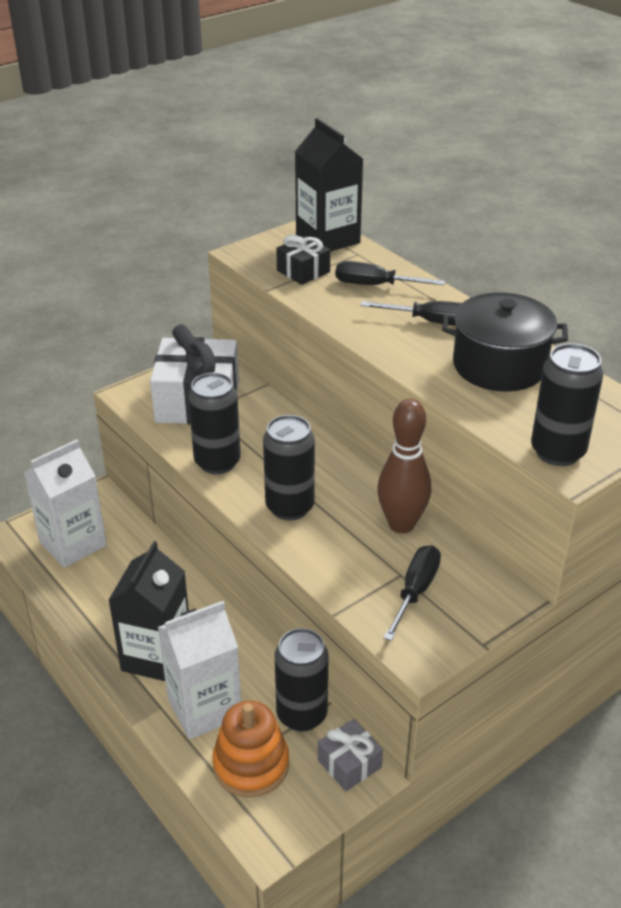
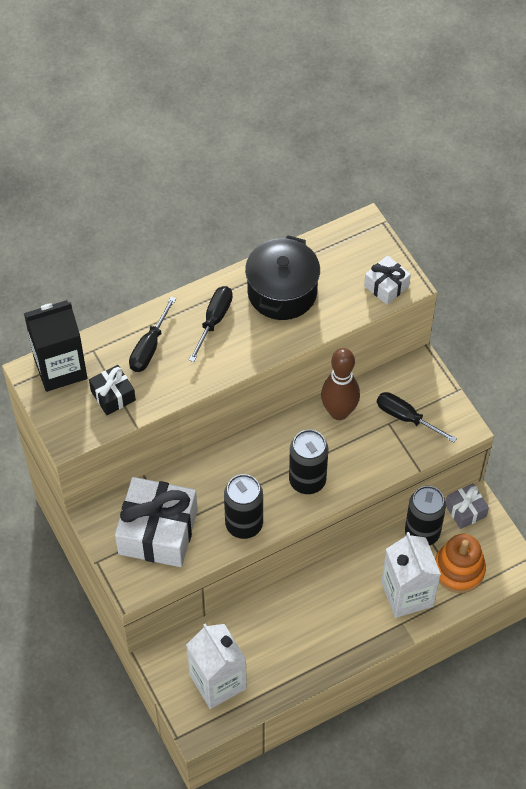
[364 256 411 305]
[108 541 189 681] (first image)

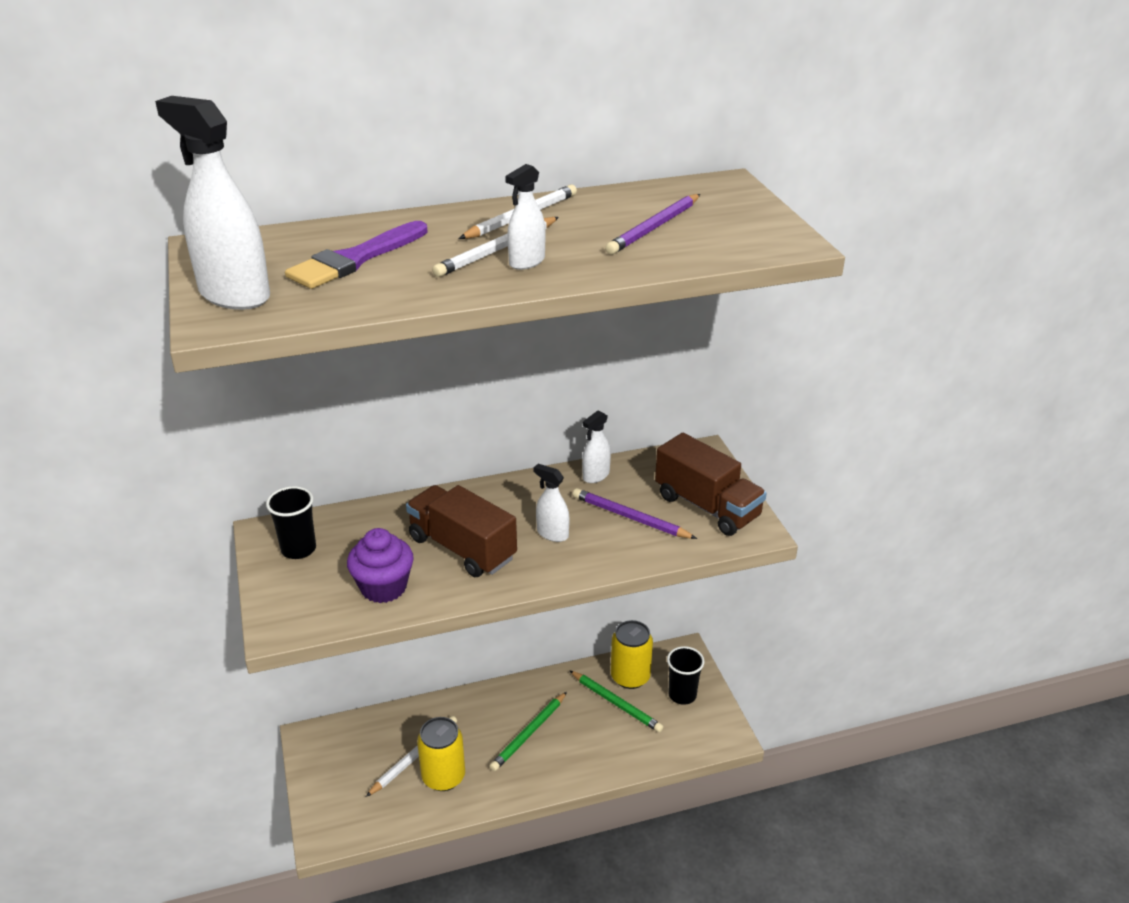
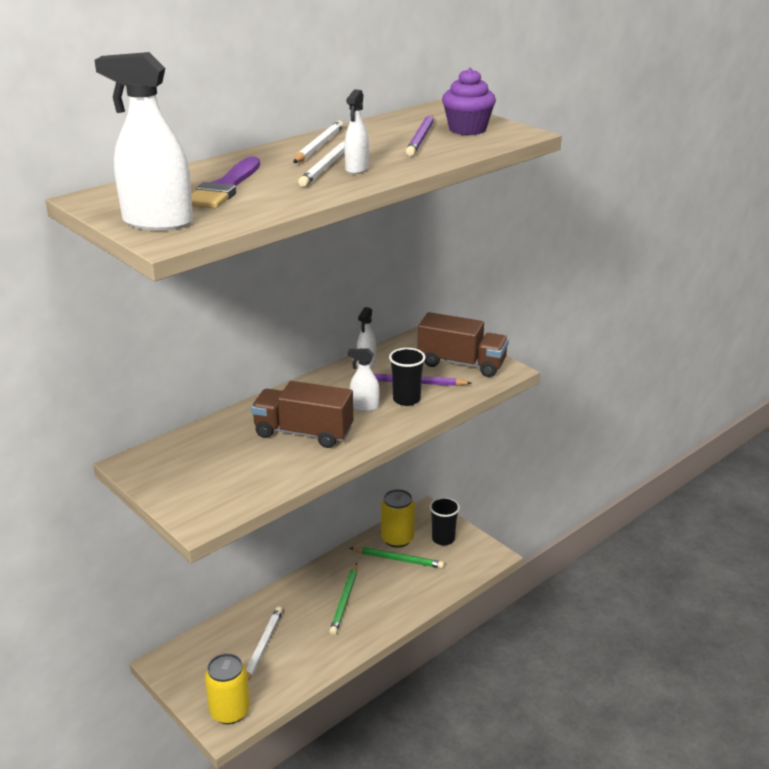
[389 348 426 406]
[442 68 496 135]
[205 653 250 724]

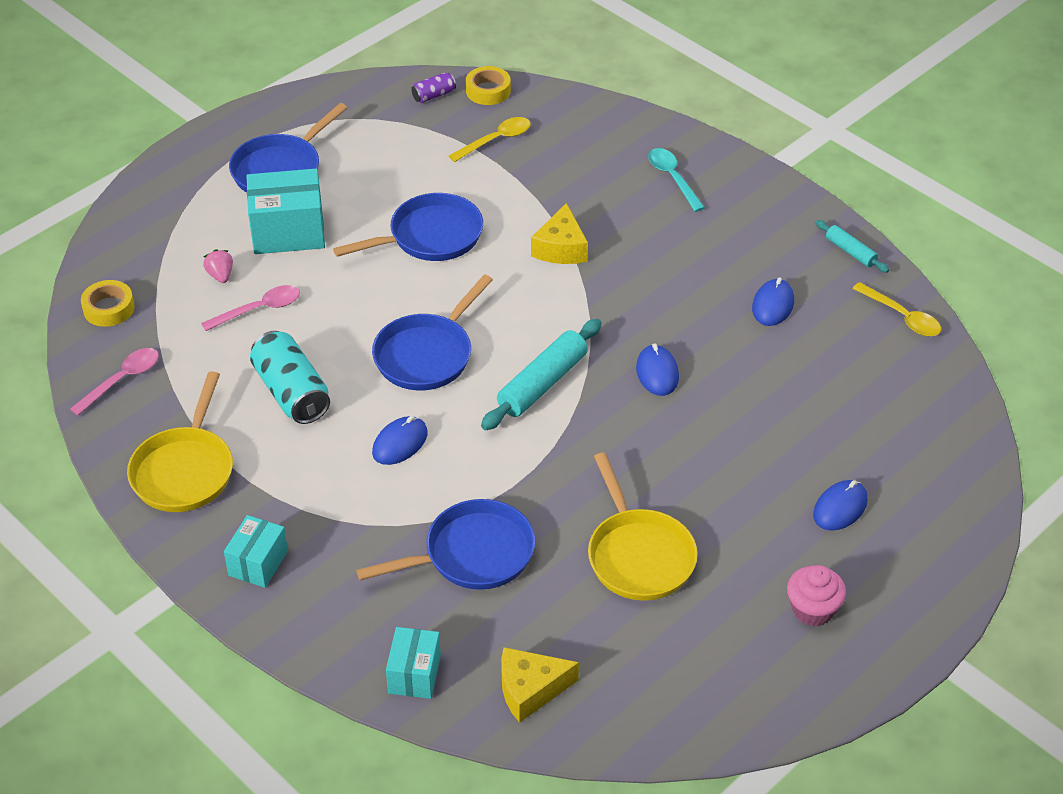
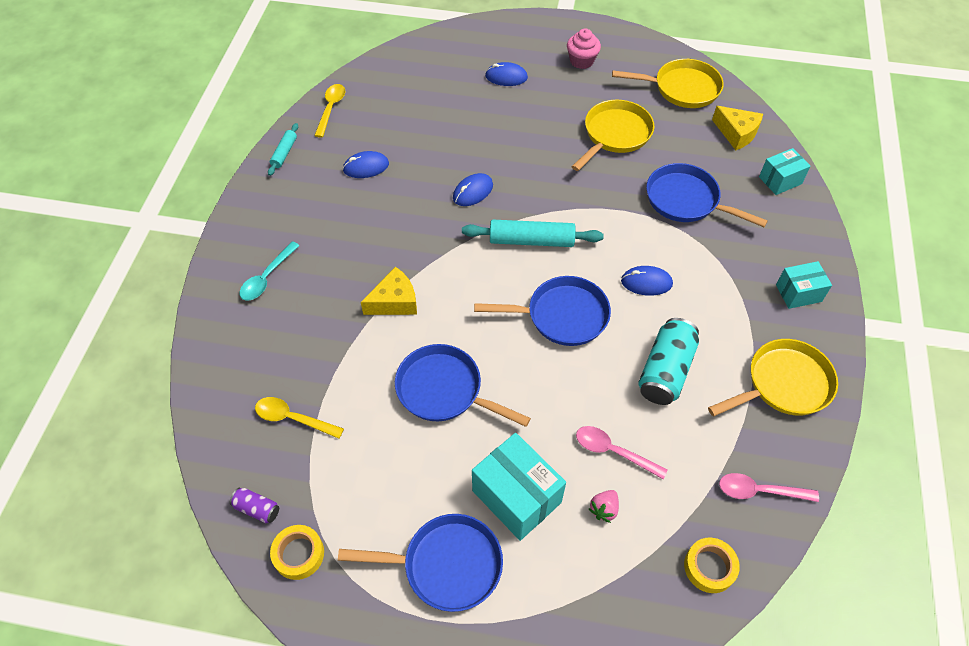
[270 525 324 580]
[612 59 724 108]

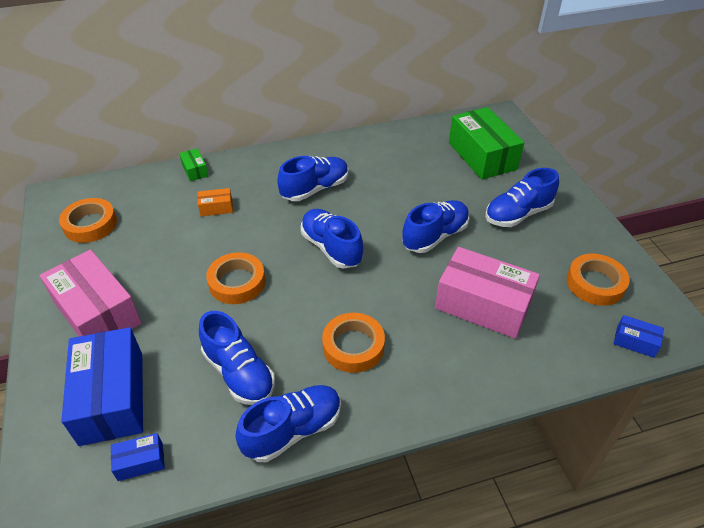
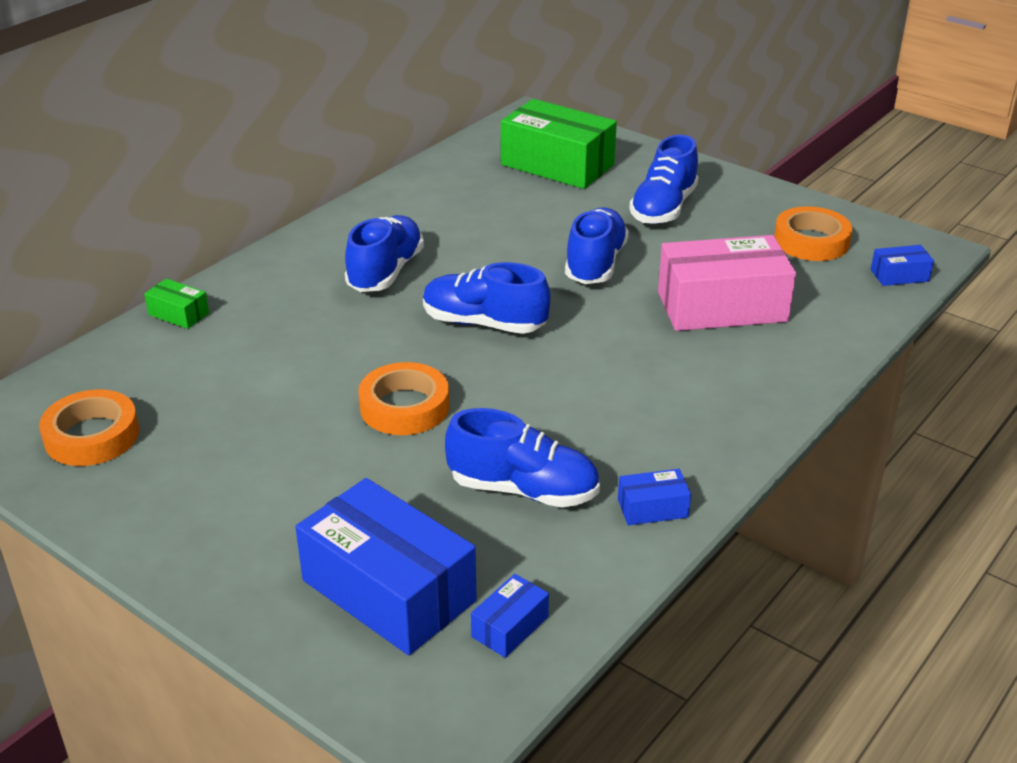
[198 188 233 216] (first image)
[39 249 142 336] (first image)
[322 313 385 373] (first image)
[618 469 691 525]

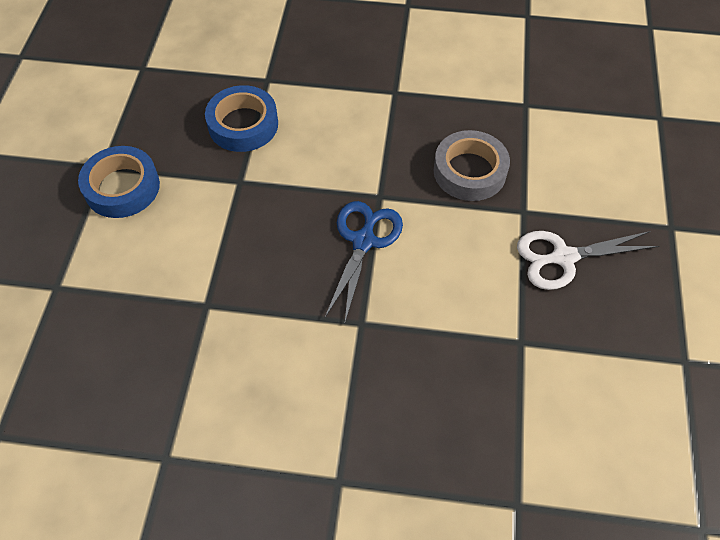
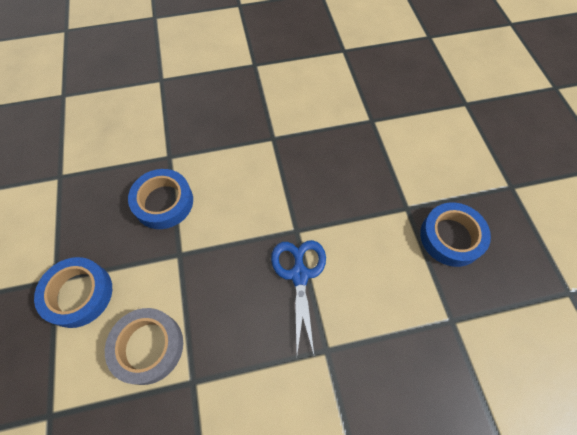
[105 308 183 385]
[420 202 491 267]

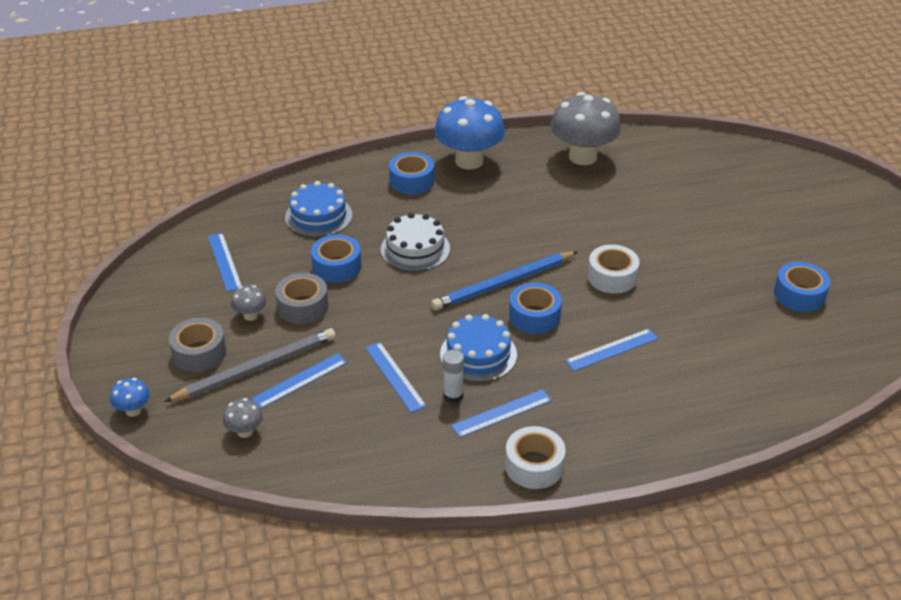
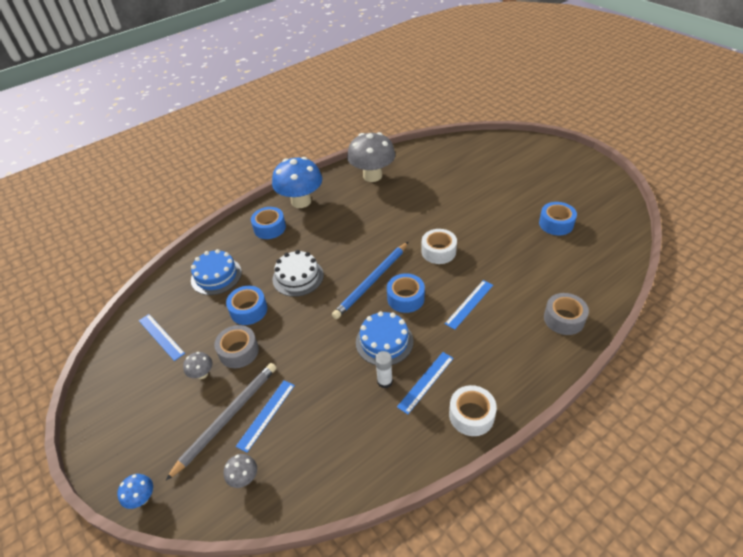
[544 293 589 335]
[365 342 426 413] (first image)

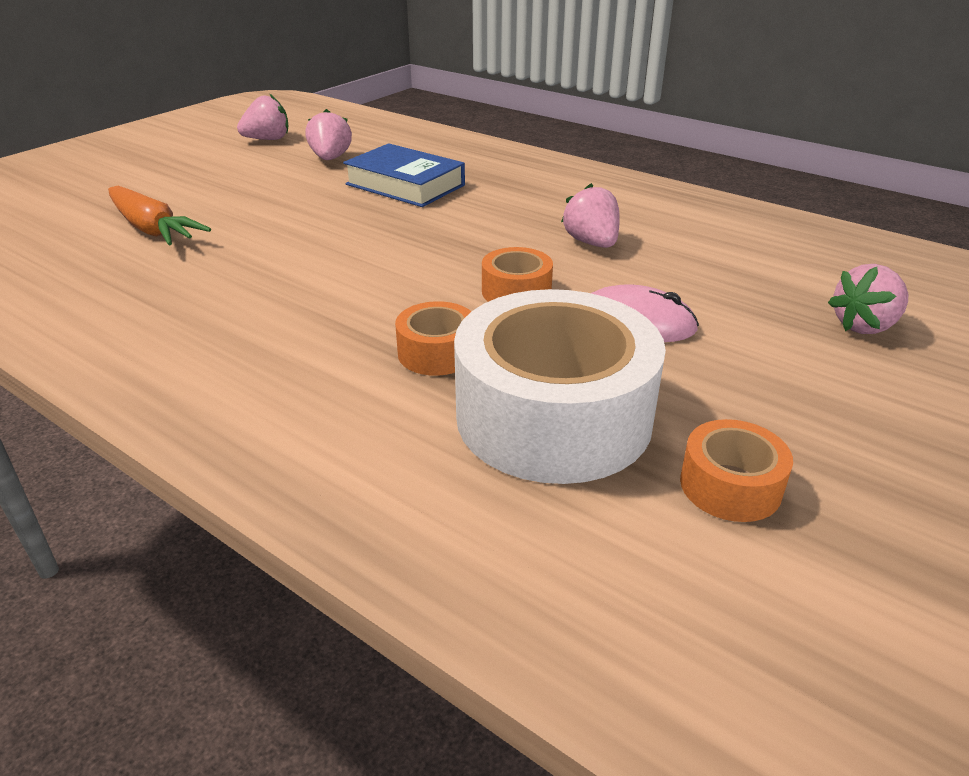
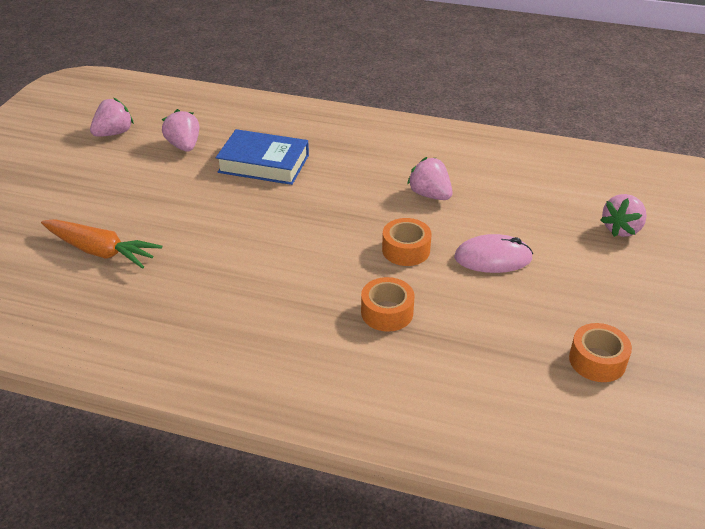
[454 289 666 484] (first image)

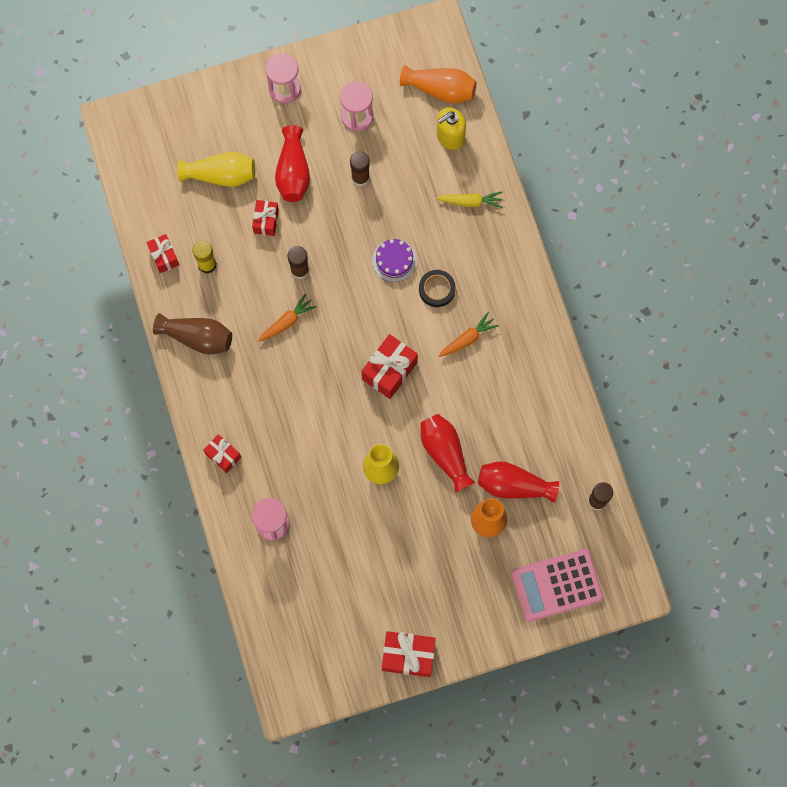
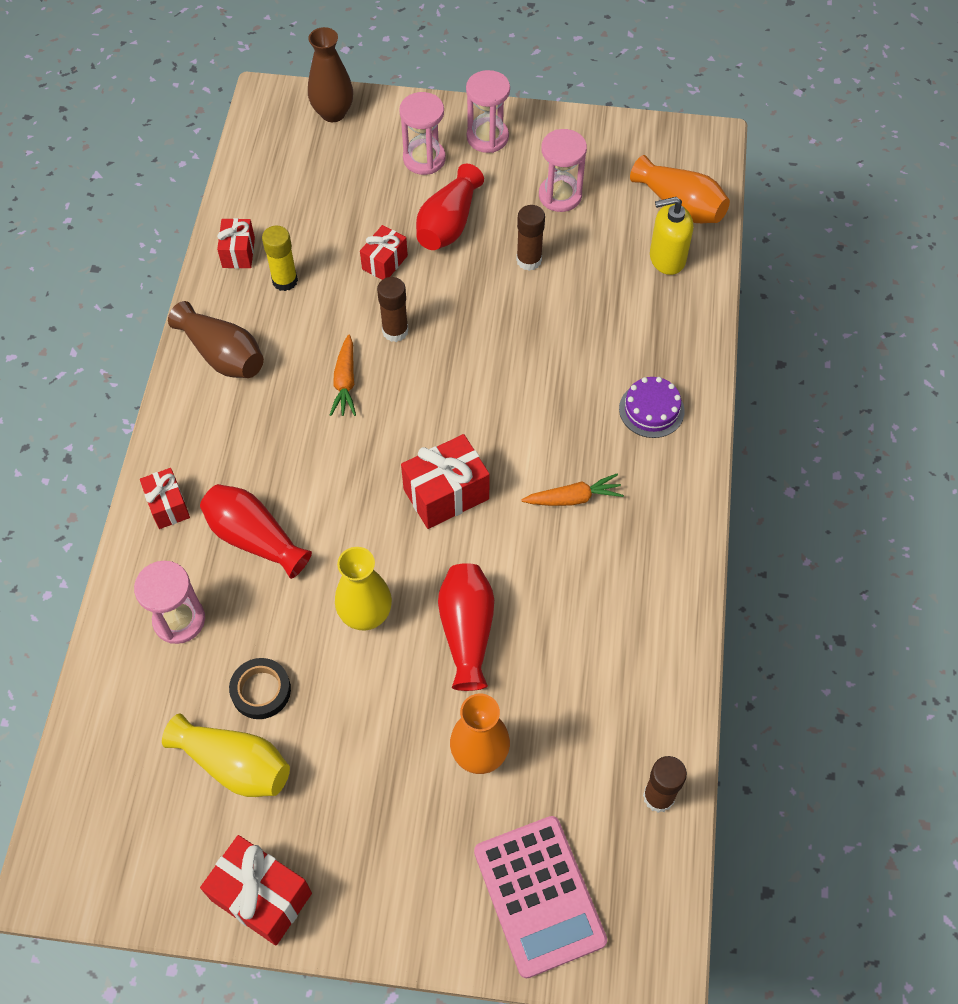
[162 713 290 797]
[437 191 503 208] (first image)
[619 377 685 438]
[229 658 291 719]
[330 335 356 416]
[200 484 312 579]
[474 816 607 979]
[308 27 353 122]
[399 92 446 175]

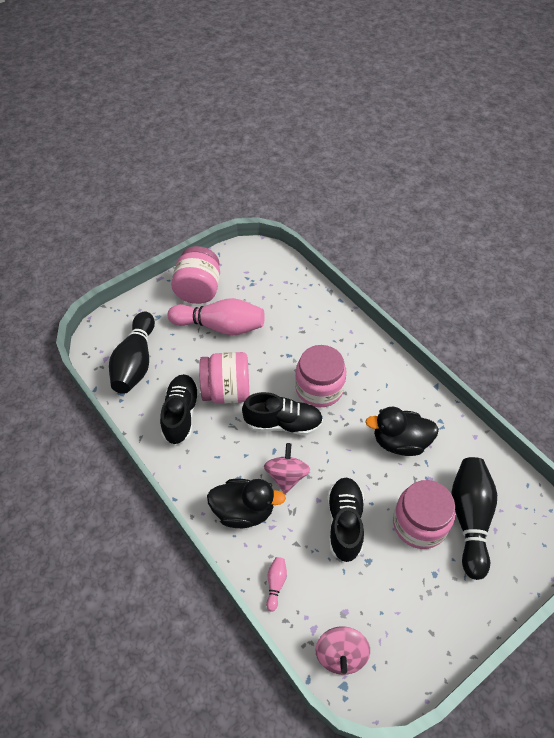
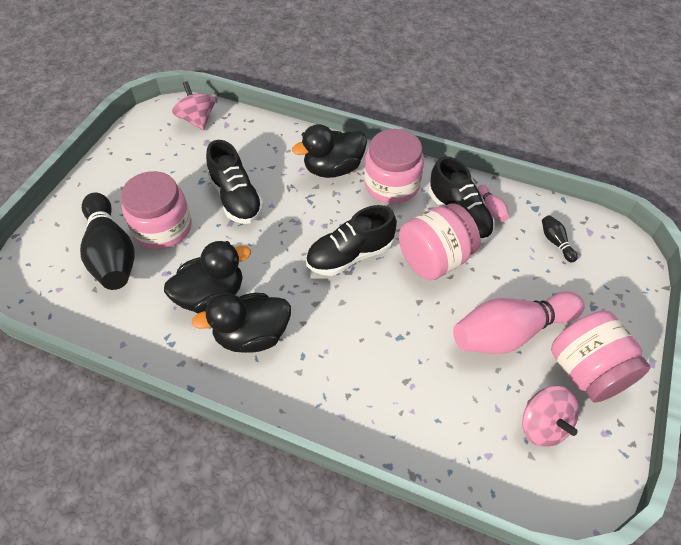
[542 215 578 262]
[364 129 424 204]
[522 386 579 447]
[477 185 509 222]
[192 293 291 353]

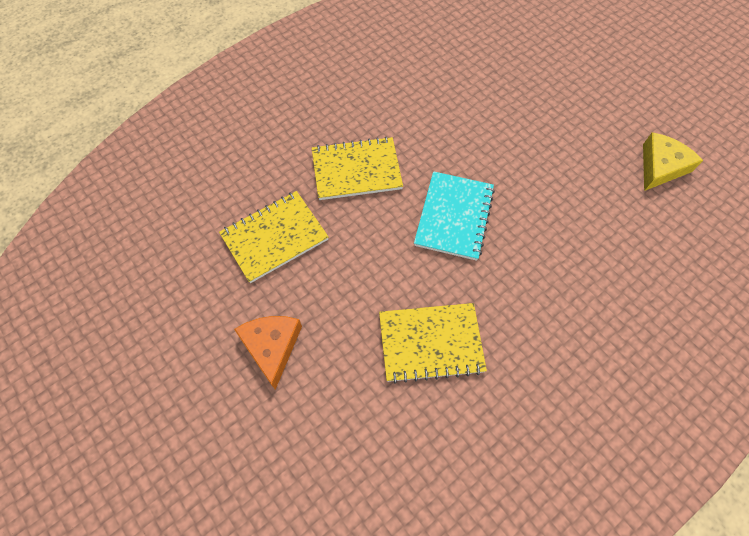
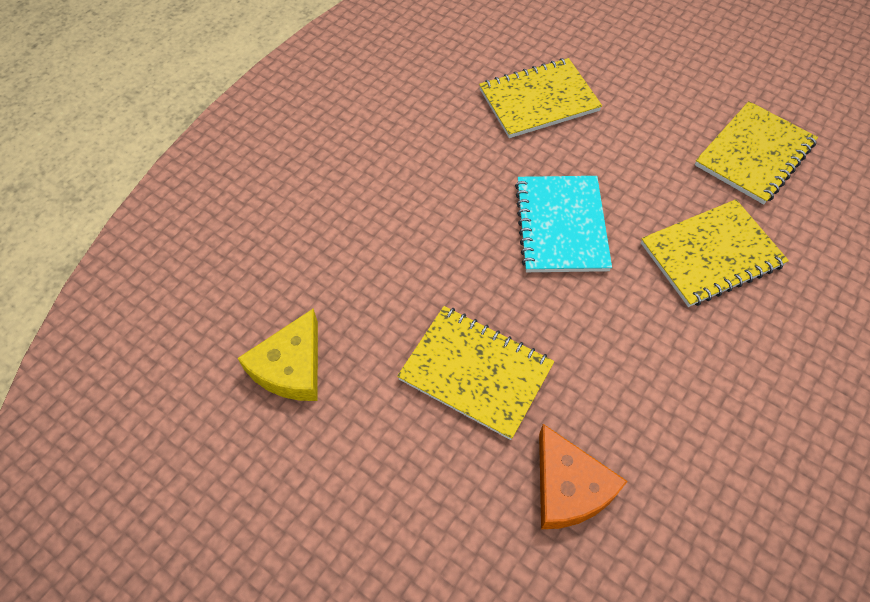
[539 424 628 529]
[397 306 554 440]

